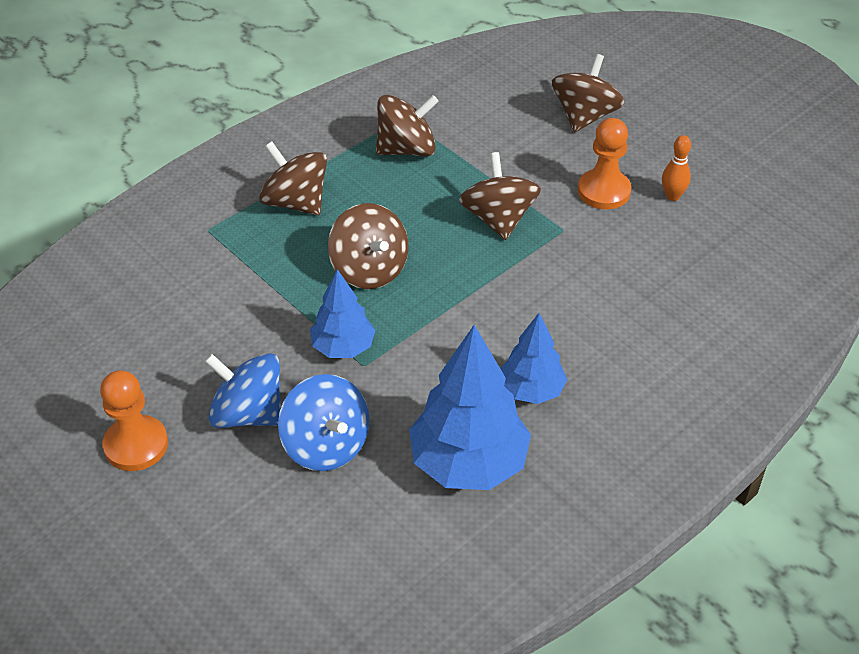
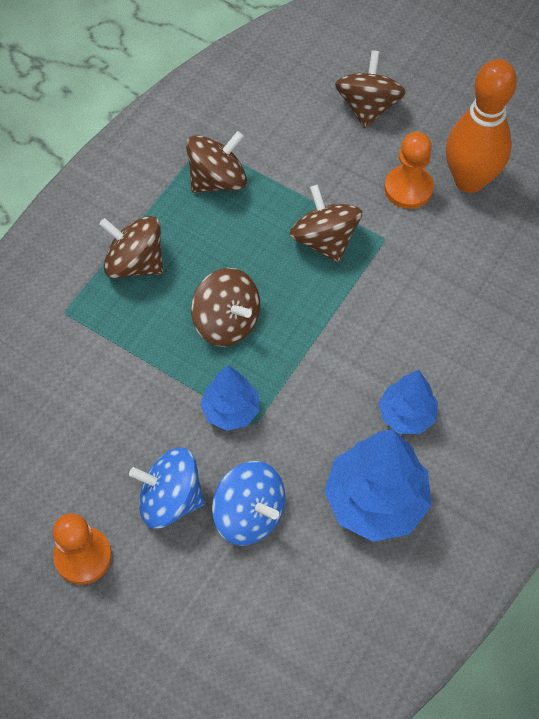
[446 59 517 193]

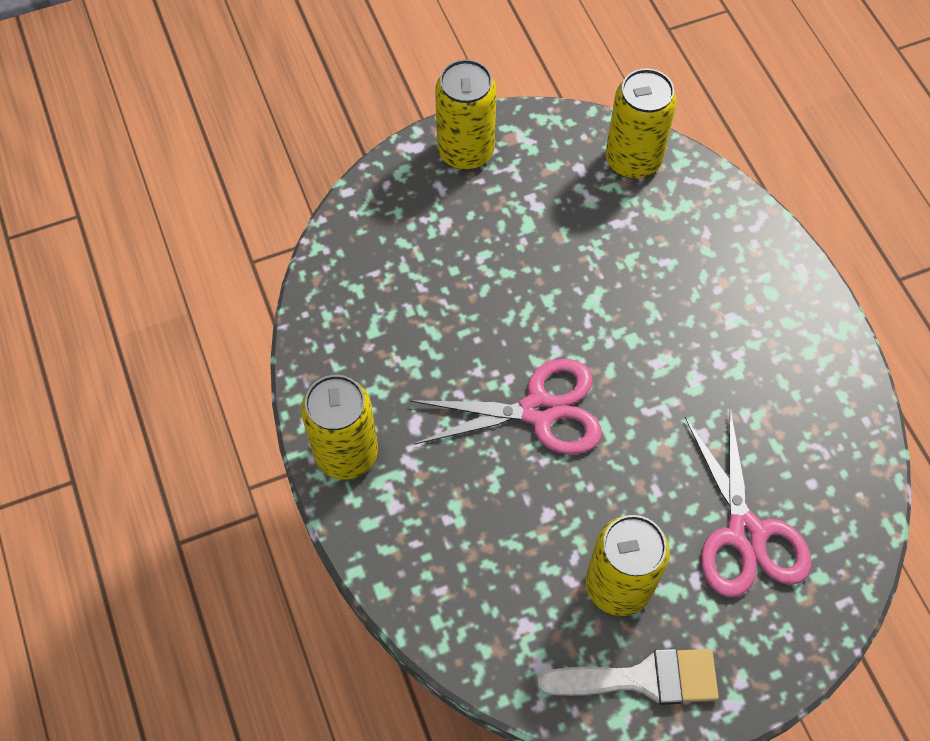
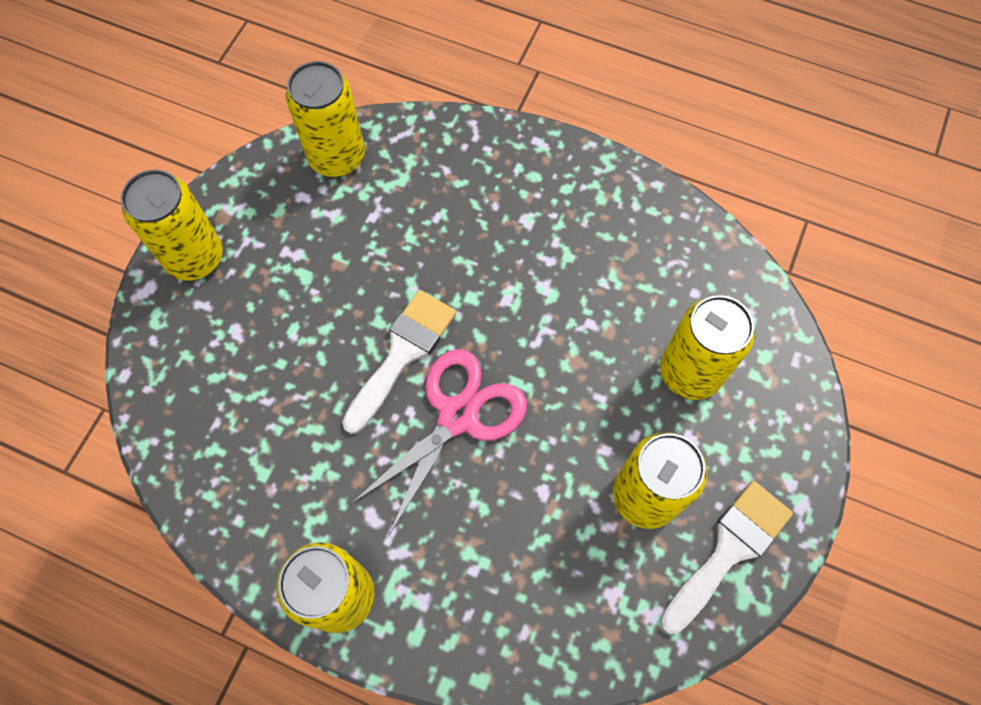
[660 295 755 400]
[342 290 456 434]

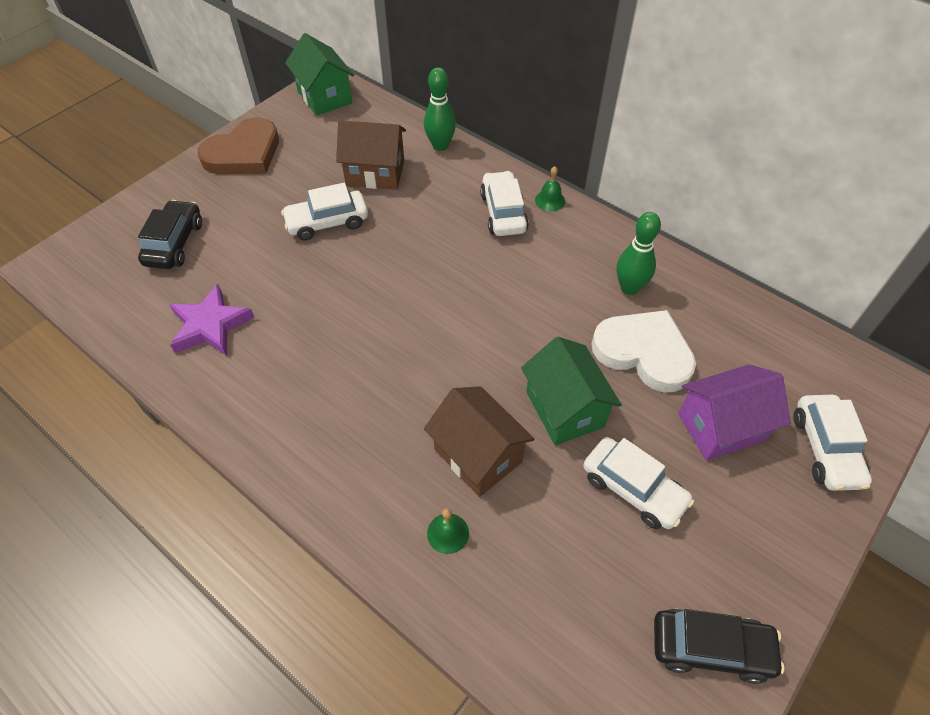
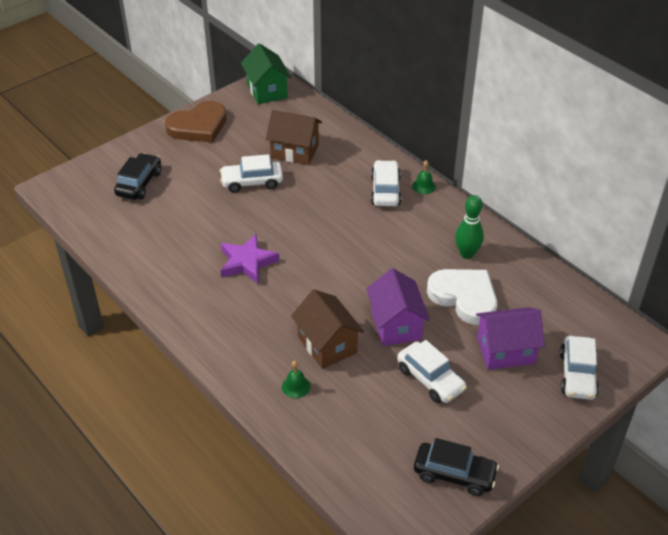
[424 67 456 151] (first image)
[221 234 279 284]
[366 268 430 346]

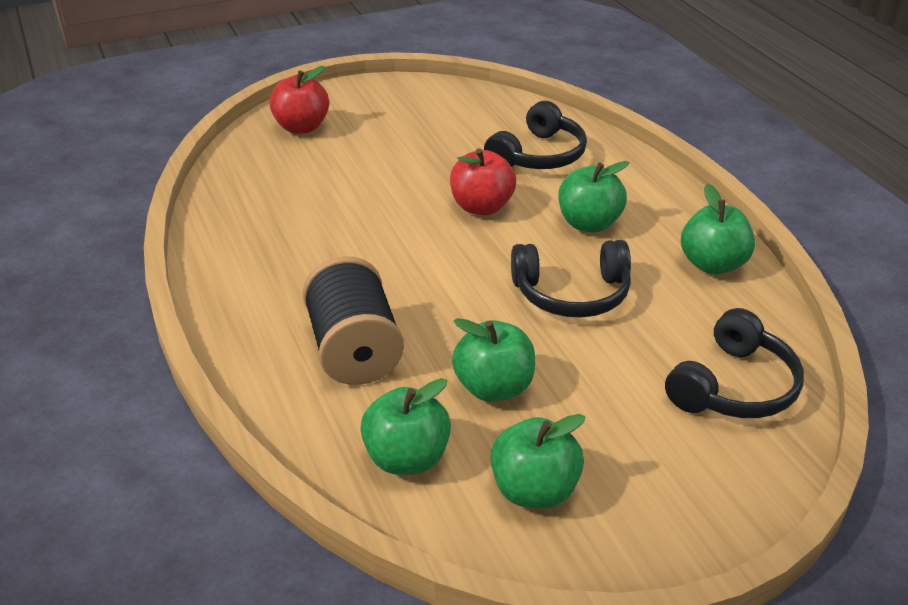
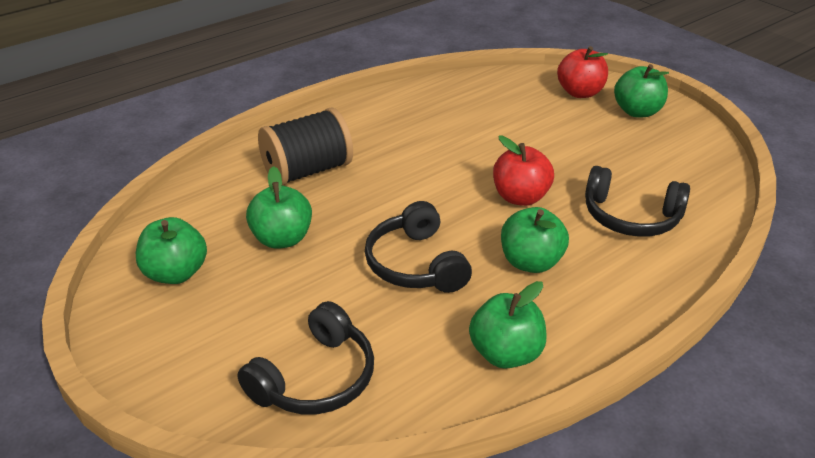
[237 301 374 414]
[614 64 669 117]

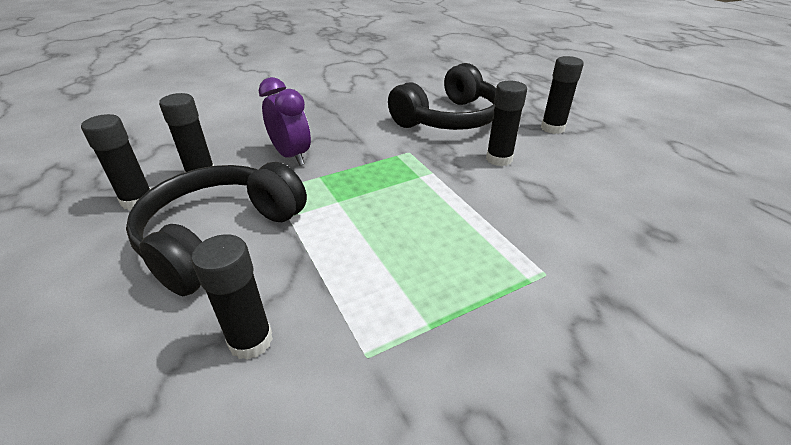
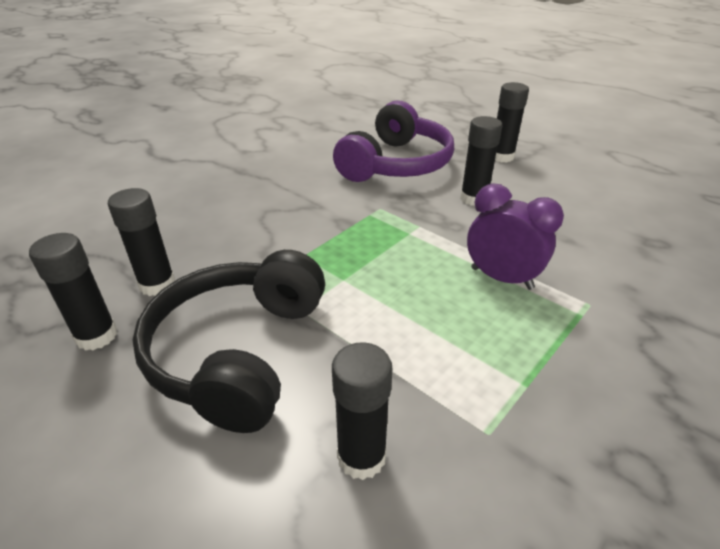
[333 101 454 182]
[467 183 564 290]

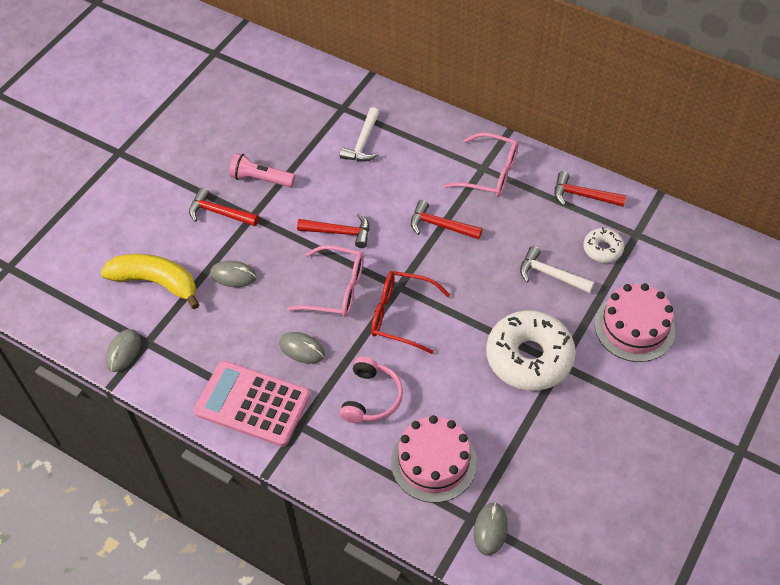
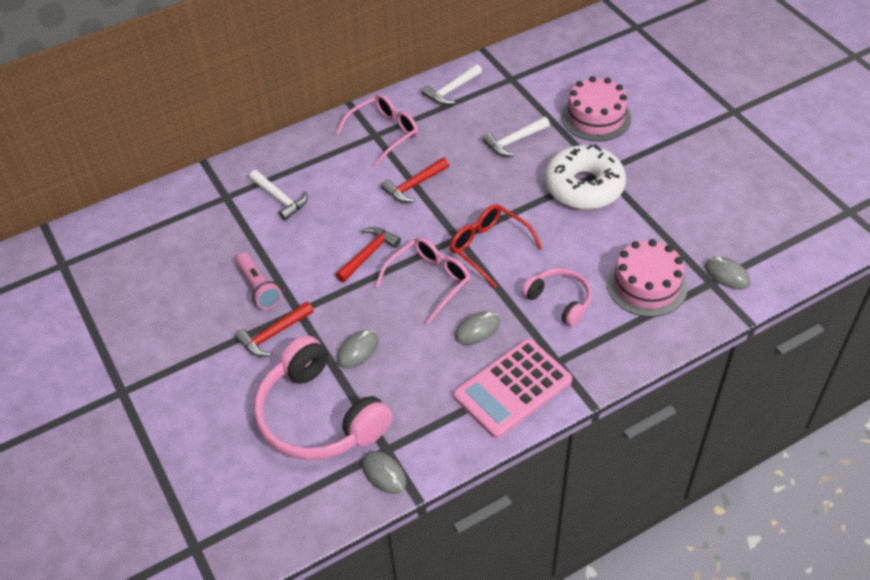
[236 253 282 309]
[422 64 482 105]
[583 227 624 263] (first image)
[254 335 392 461]
[450 204 543 288]

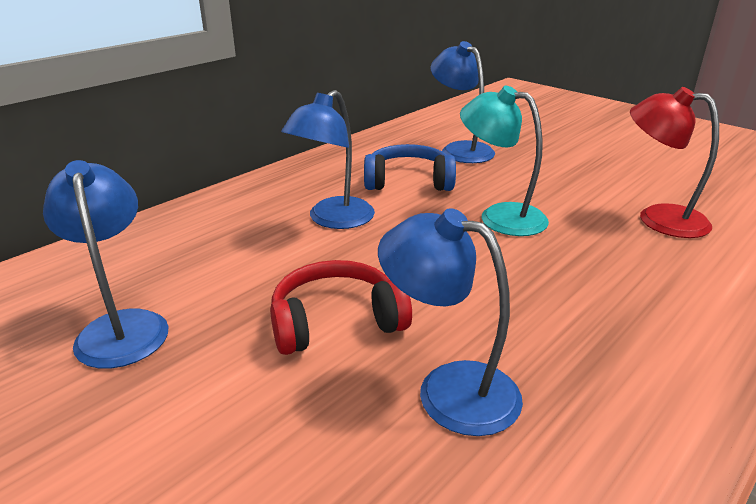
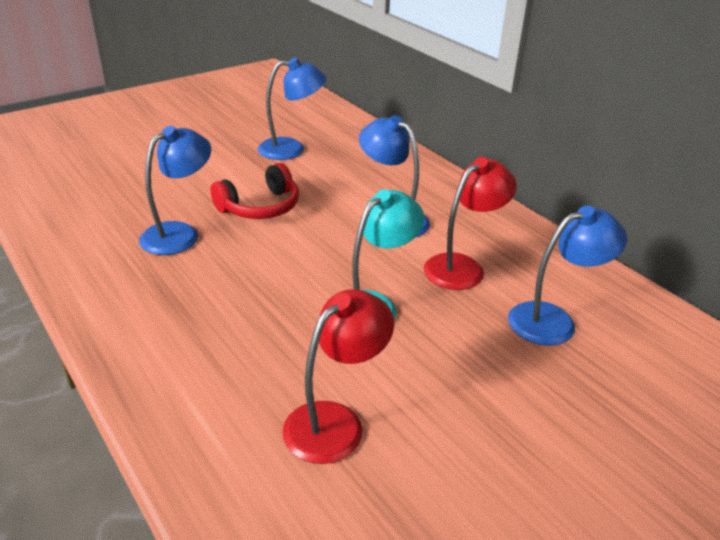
[424 157 517 290]
[210 163 299 219]

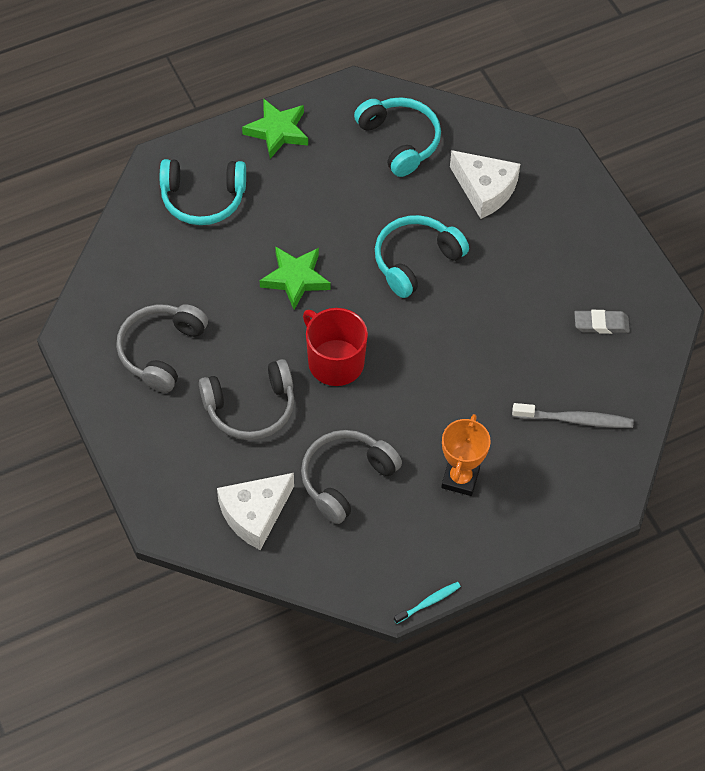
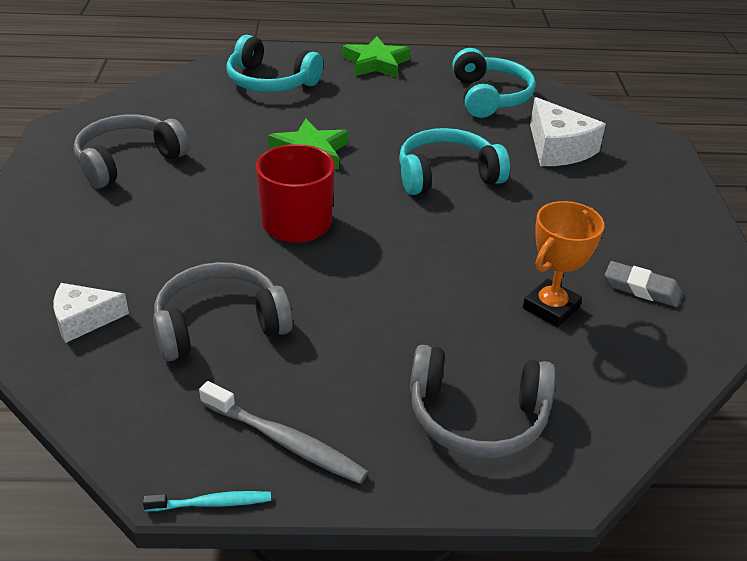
[410 345 556 458]
[199 381 368 484]
[523 201 605 327]
[53 283 129 343]

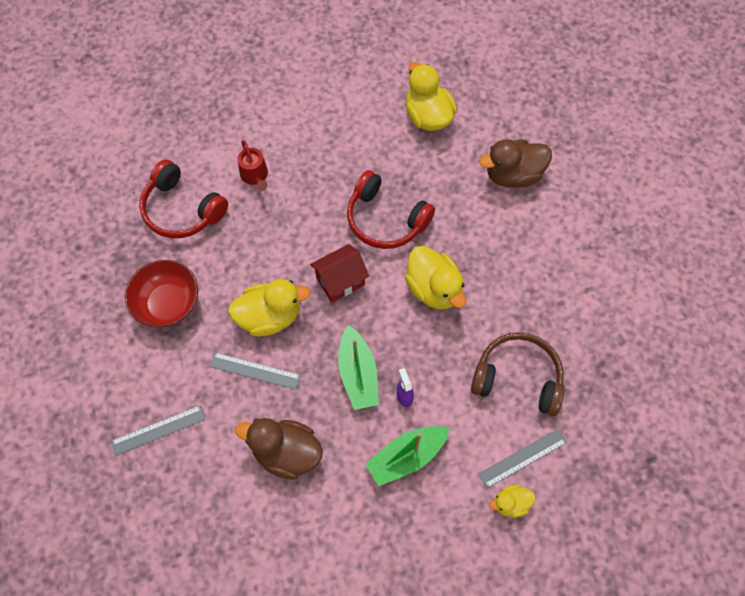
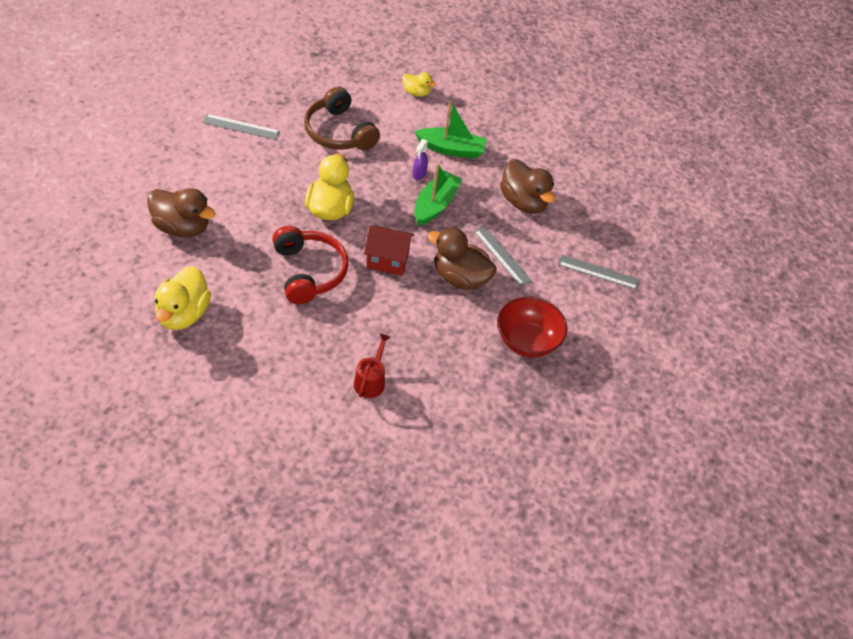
[139 159 228 238] (first image)
[427 228 497 290]
[202 114 280 140]

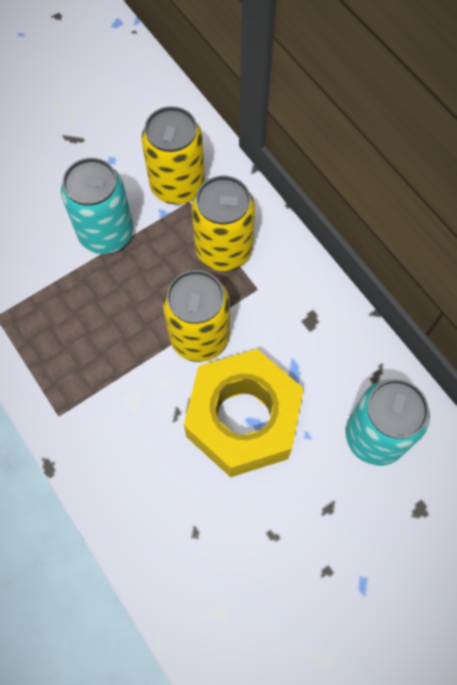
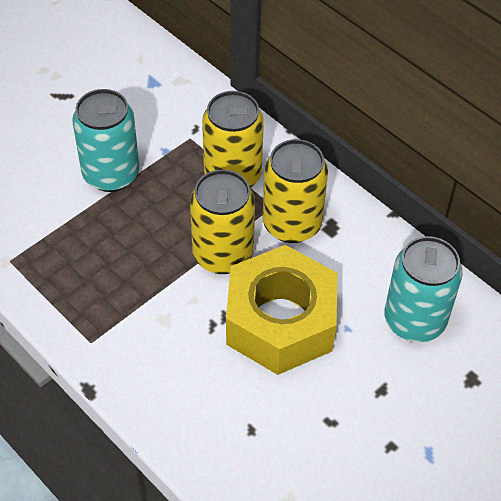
[263 139 328 243]

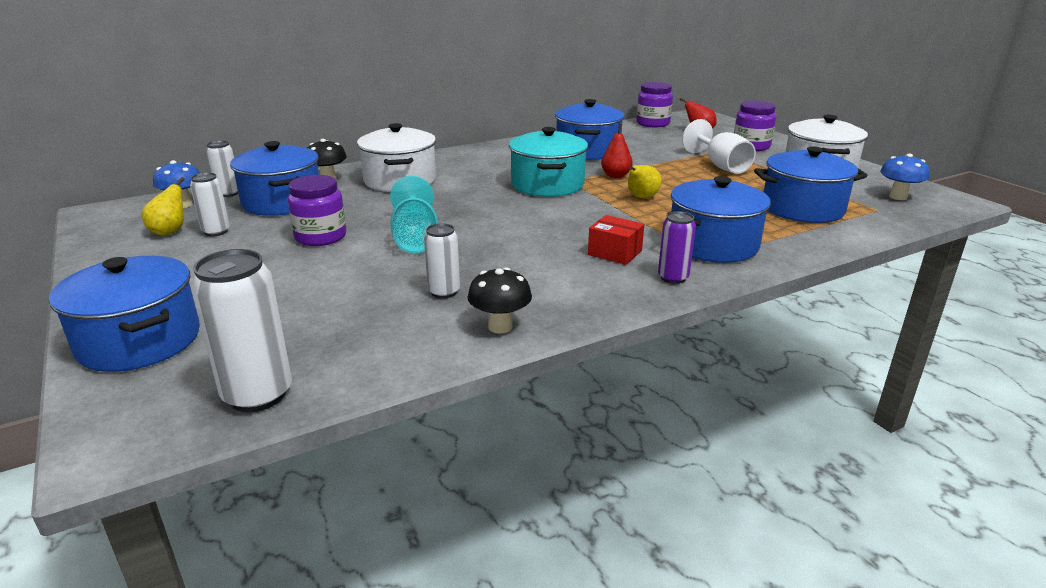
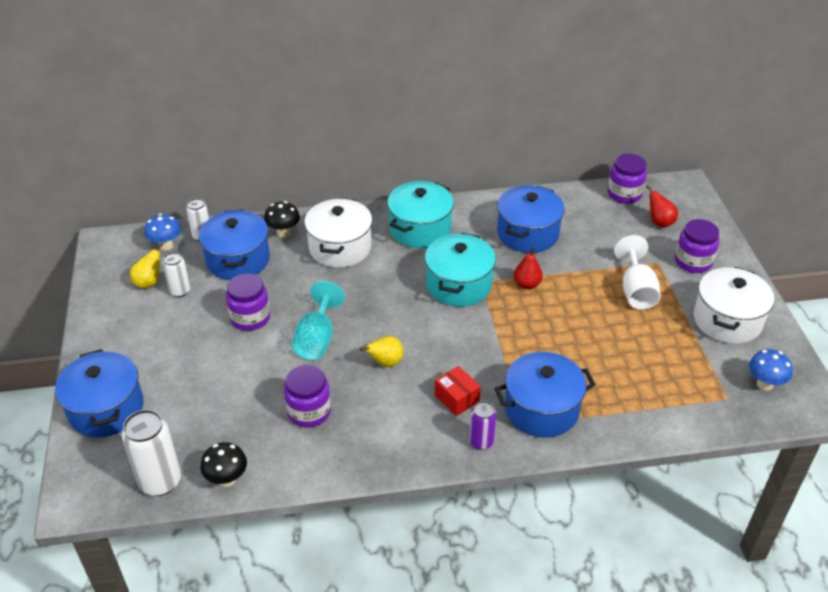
[754 146 867 223] (first image)
[360 336 403 367]
[284 365 331 427]
[200 442 247 487]
[387 181 454 248]

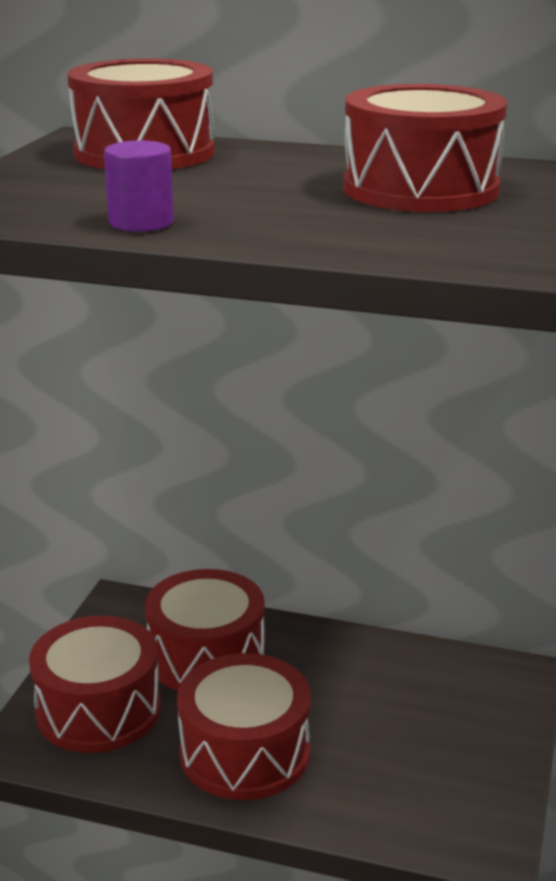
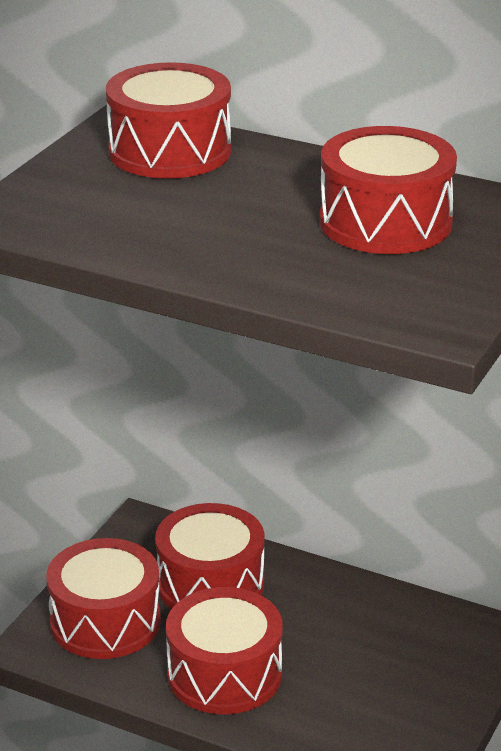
[104 140 174 232] (first image)

